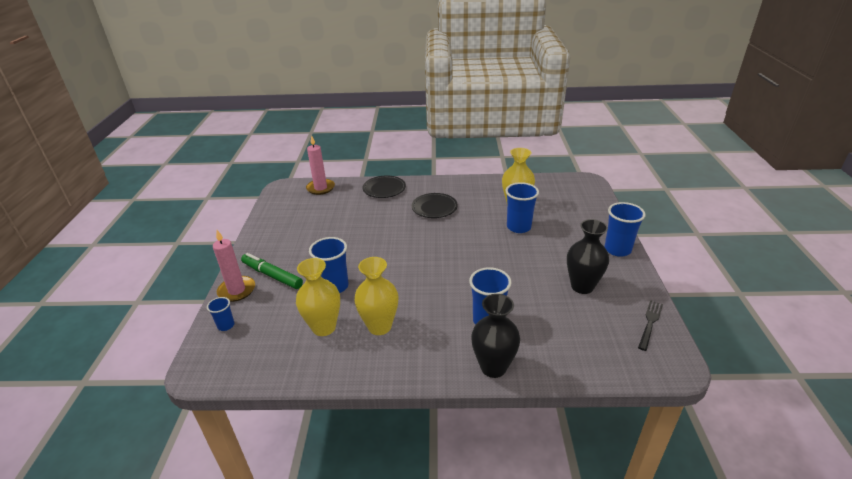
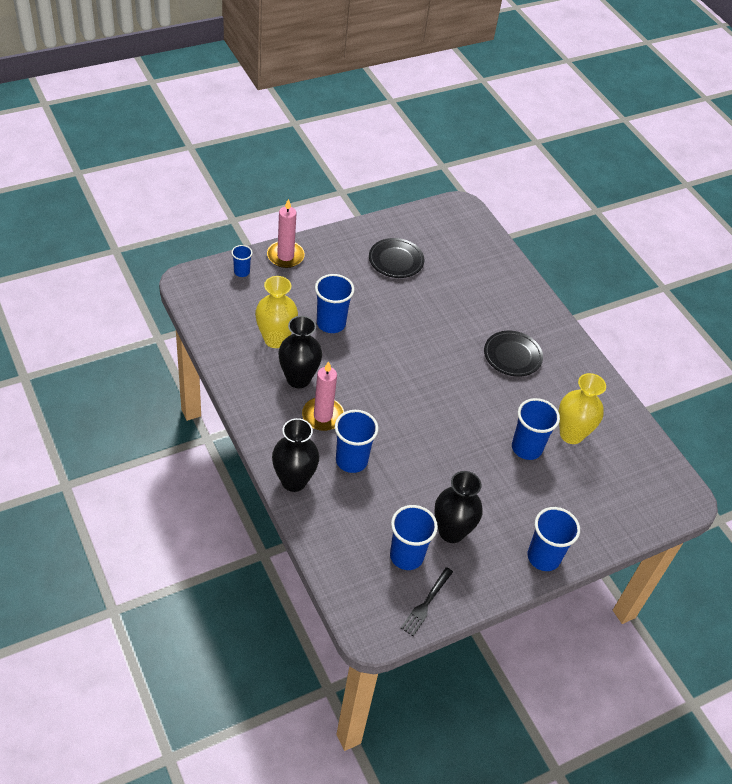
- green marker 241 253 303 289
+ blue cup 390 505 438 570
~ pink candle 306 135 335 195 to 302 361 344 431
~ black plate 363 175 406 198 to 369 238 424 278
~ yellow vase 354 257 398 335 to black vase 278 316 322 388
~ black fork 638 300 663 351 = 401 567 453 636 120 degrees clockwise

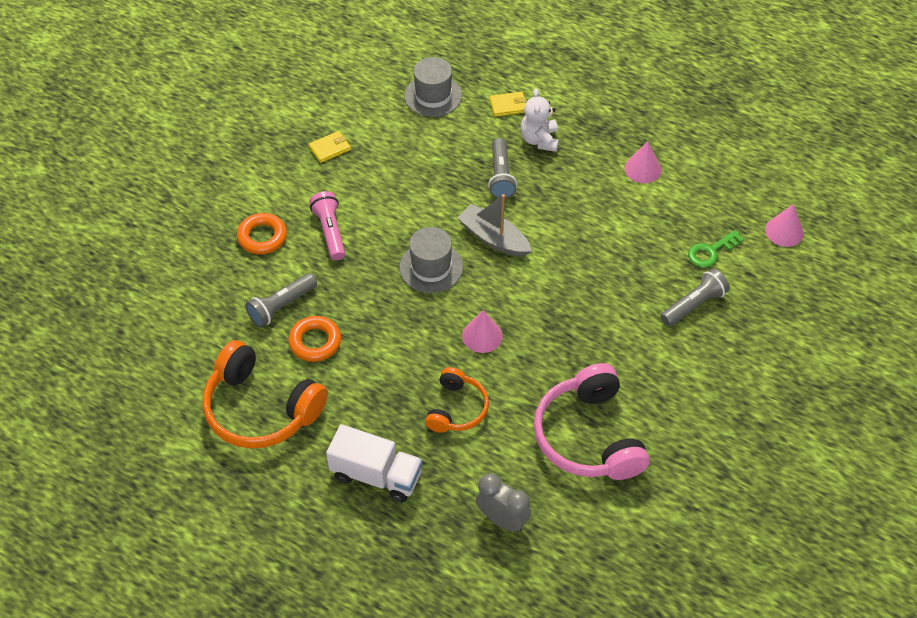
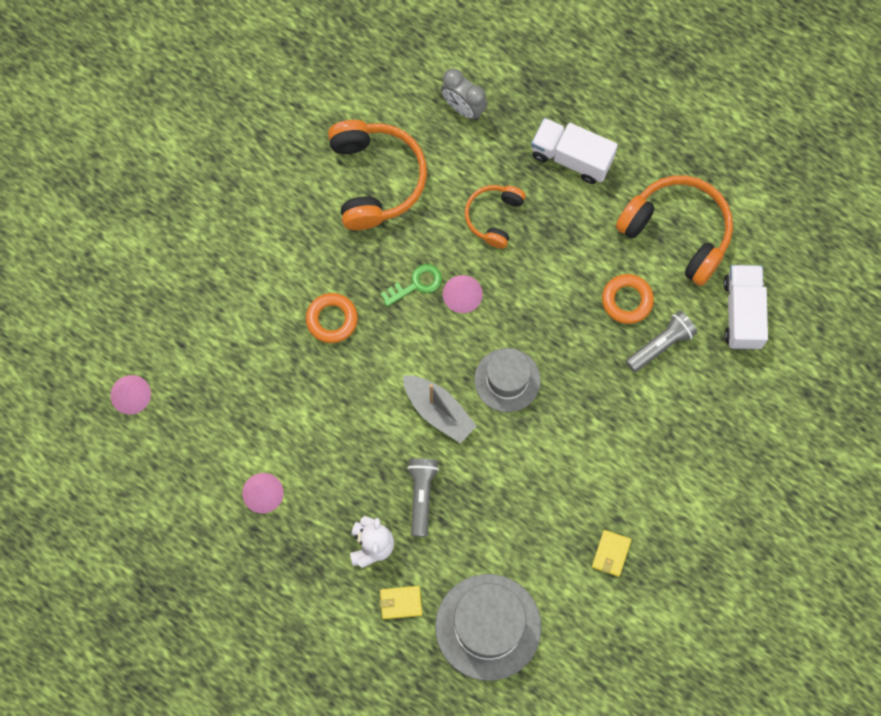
- pink flashlight 309 191 346 261
- grey flashlight 661 268 730 327
+ white truck 723 265 768 350
~ orange ring 237 213 287 254 to 306 293 358 343
~ green key 688 230 744 267 to 381 264 442 306
~ pink headphones 534 363 650 480 to orange headphones 328 120 427 230
~ yellow wallet 309 131 351 163 = 592 530 631 577 45 degrees counterclockwise
~ grey hat 404 57 462 117 = 435 574 541 681 x1.54

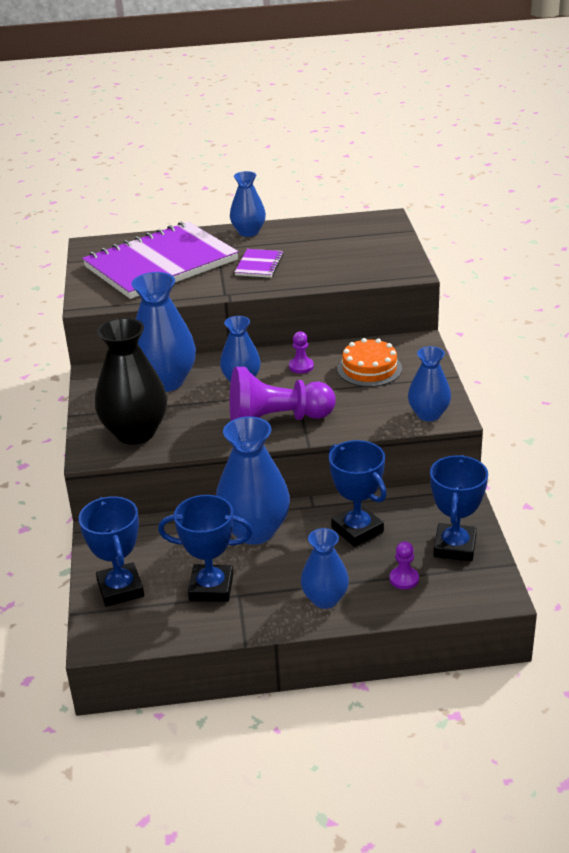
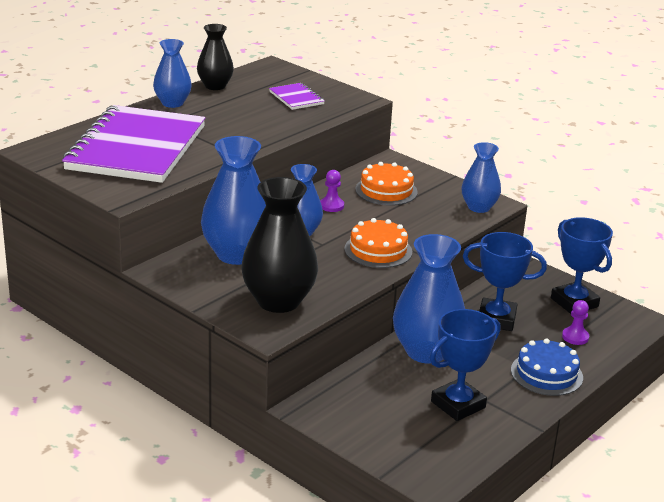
- blue trophy 78 496 144 607
+ black vase 197 24 234 90
~ purple notebook 234 249 283 278 to 269 83 325 110
~ purple pawn 230 367 336 421 to orange cake 344 218 412 268
~ blue vase 301 528 349 609 to blue cake 511 338 583 396

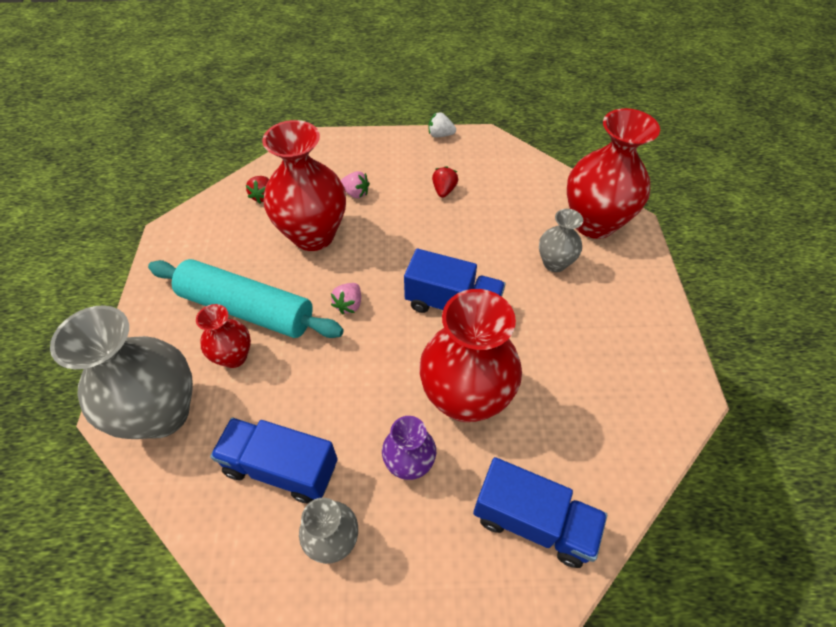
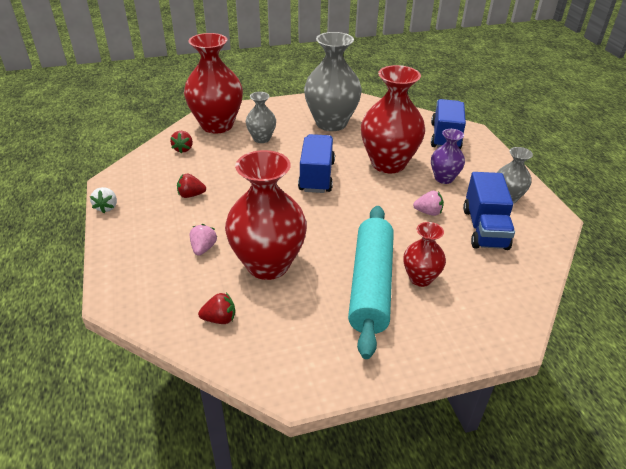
+ red strawberry 170 131 193 153
~ grey vase 50 305 193 439 to 304 32 362 131
~ pink strawberry 331 283 361 314 to 413 191 444 216

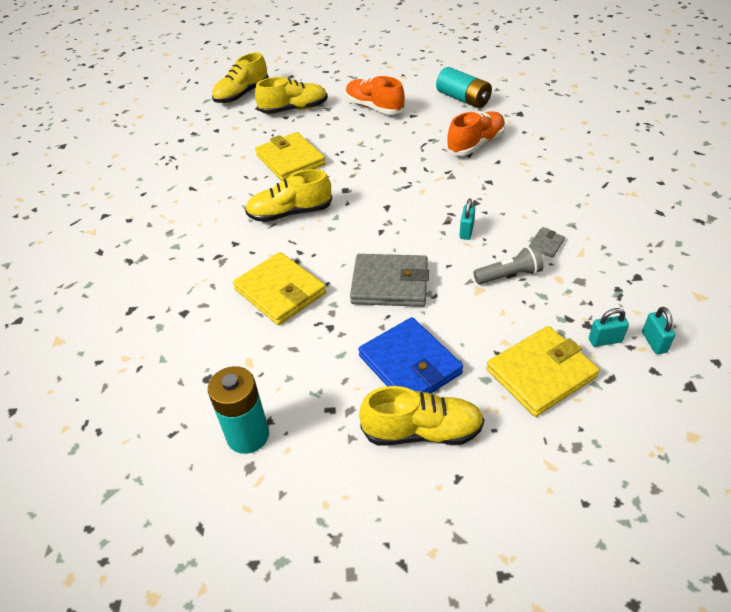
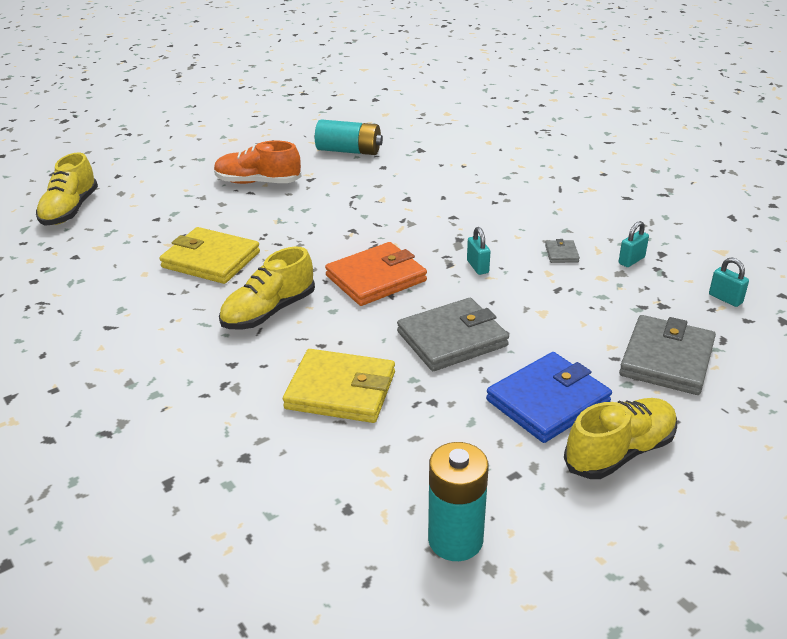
- yellow shoe 255 77 328 114
- orange shoe 446 111 505 156
- grey flashlight 473 245 544 284
+ orange wallet 325 242 427 306
~ turquoise padlock 589 308 629 347 to 619 221 649 267
~ yellow wallet 486 326 599 417 to grey wallet 619 315 716 395
~ blue wallet 358 317 463 394 = 486 352 612 443 60 degrees counterclockwise

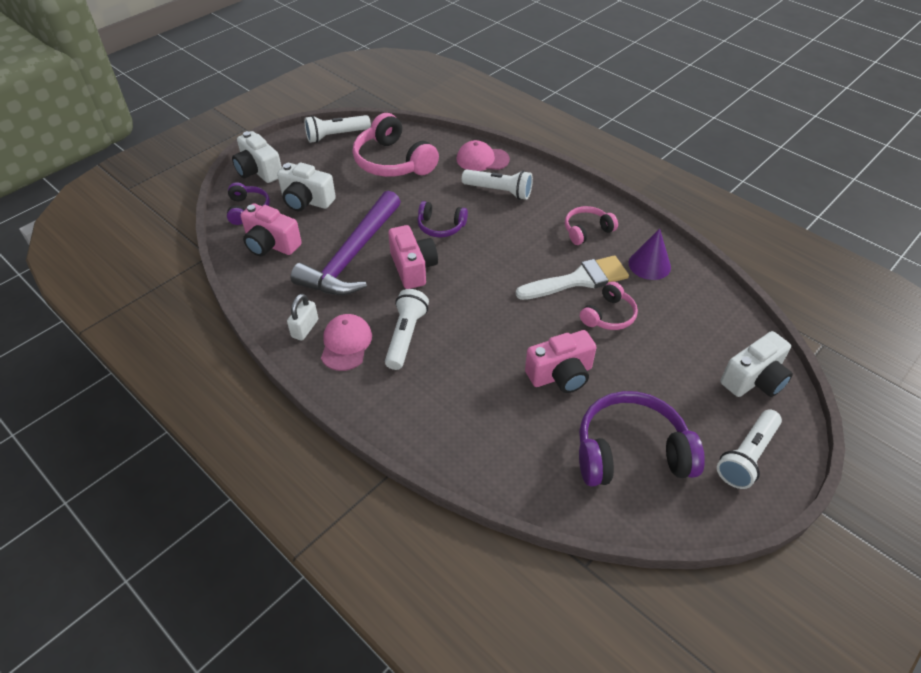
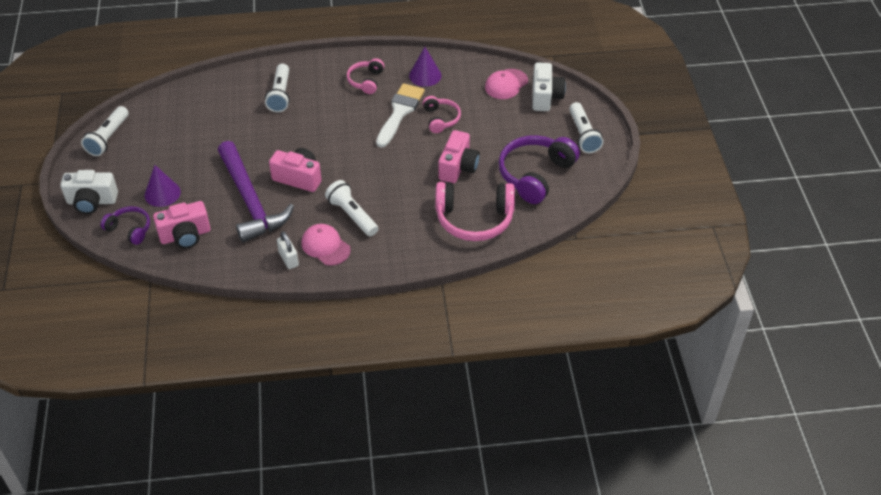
- purple headphones 417 201 468 238
~ pink headphones 352 113 439 177 to 435 182 515 241
~ pink cap 457 140 510 171 to 485 69 528 99
~ white camera 277 163 336 211 to purple cone 145 165 181 207
~ white flashlight 462 169 533 200 = 265 64 290 112 120 degrees clockwise

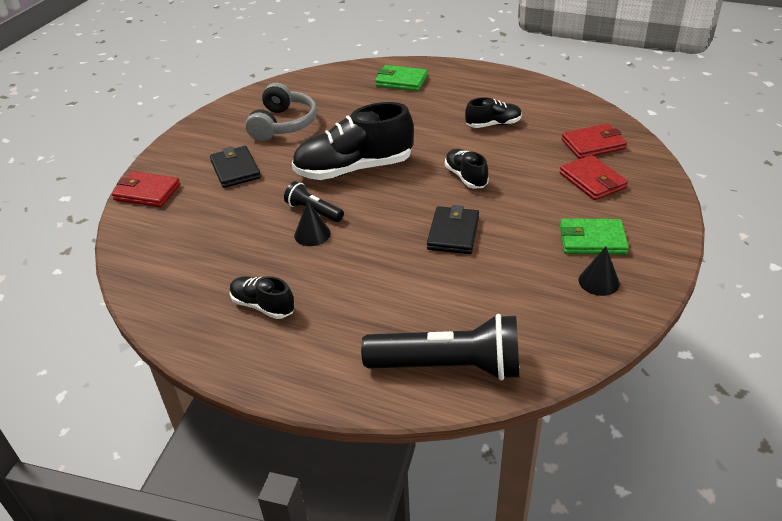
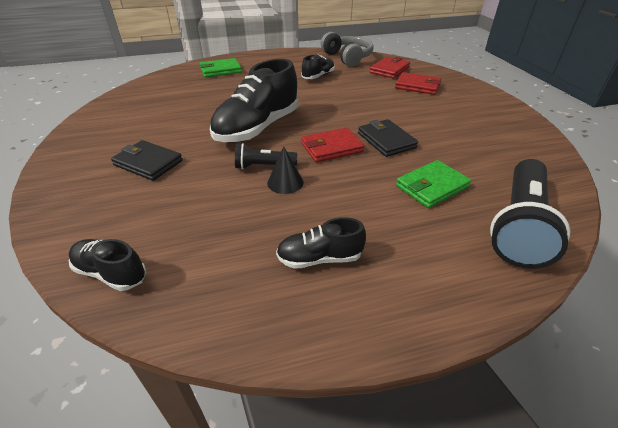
- black cone 579 247 620 296
~ red wallet 111 171 180 207 to 301 128 364 162
~ grey headphones 245 83 317 141 to 321 32 374 67
~ black shoe 445 149 489 189 to 69 239 146 291
~ green wallet 560 219 629 255 to 396 160 471 208
~ black flashlight 361 314 519 381 = 490 159 571 269 150 degrees clockwise

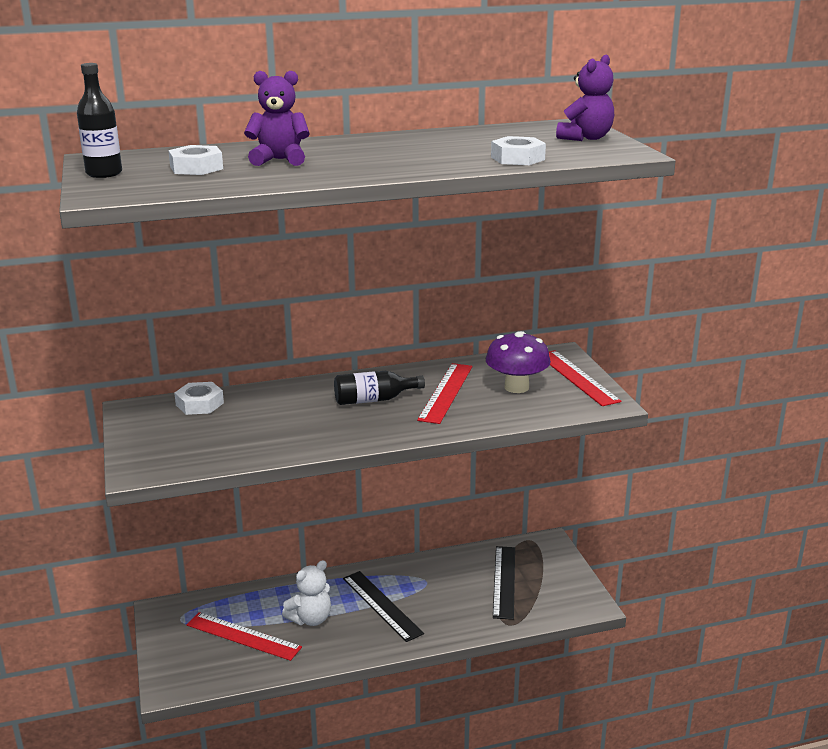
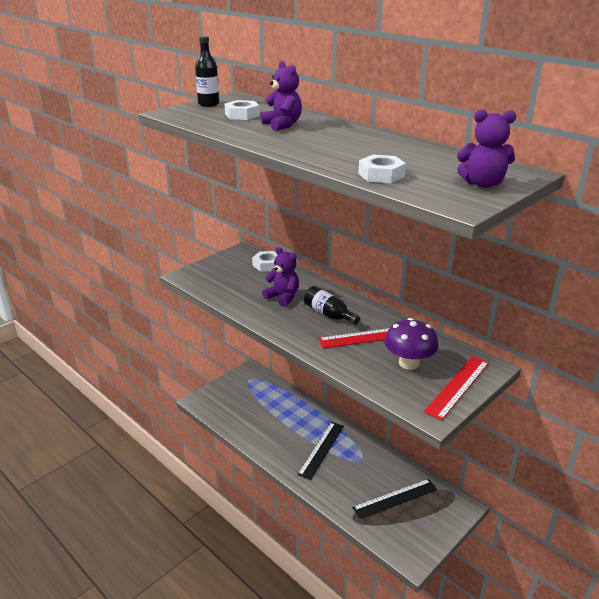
- red ruler 186 612 302 661
- white teddy bear 282 560 331 626
+ purple teddy bear 262 247 299 307

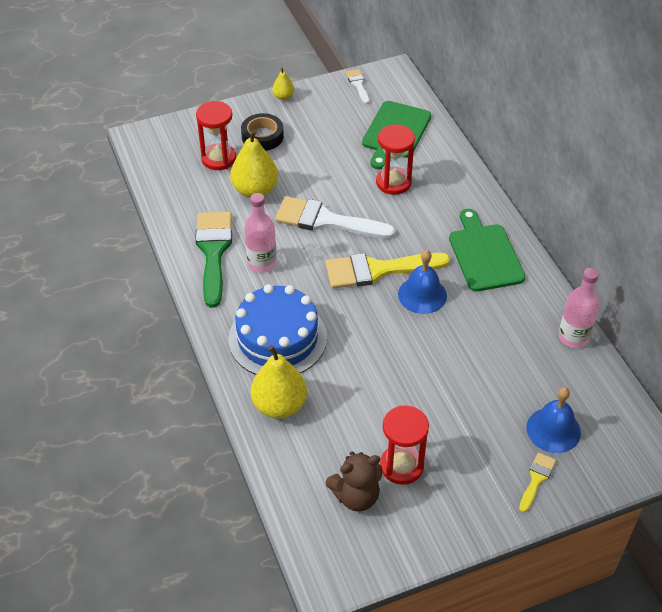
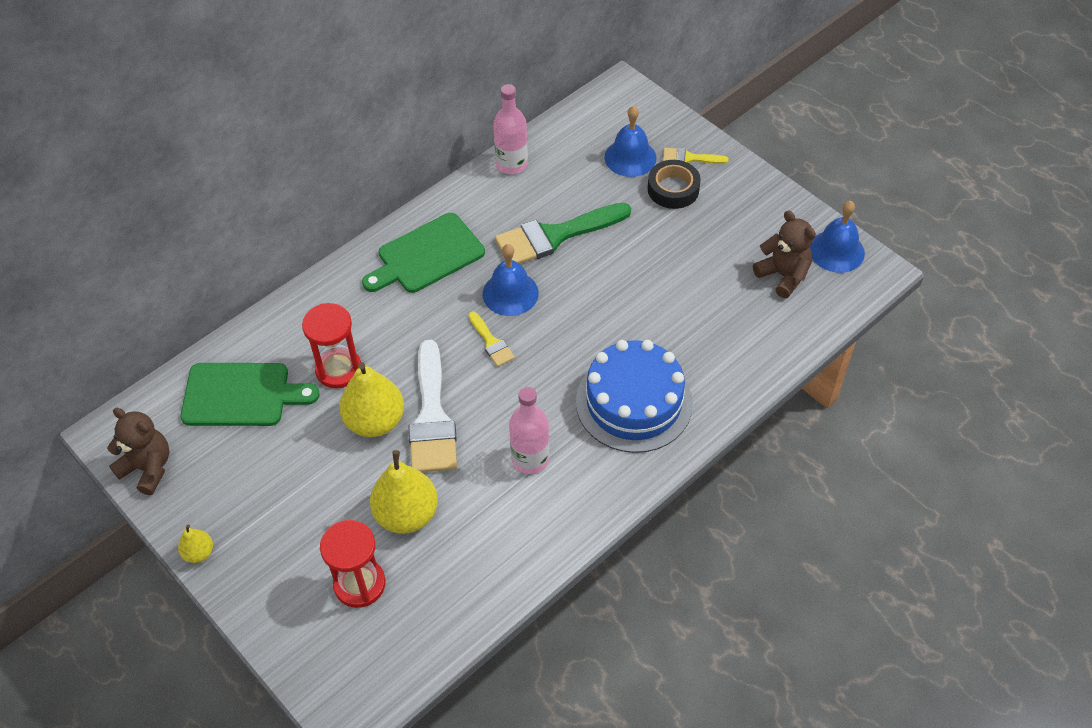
- red hourglass 380 405 429 485
+ blue bell 810 201 865 273
~ green brush 195 212 232 308 to 495 202 631 264
~ black tape 241 113 284 151 to 647 160 701 209
~ yellow pear 251 345 307 418 to 339 362 404 437
~ white brush 346 69 370 104 to brown teddy bear 107 408 169 495
~ yellow brush 325 253 450 289 = 468 311 515 367 x0.48

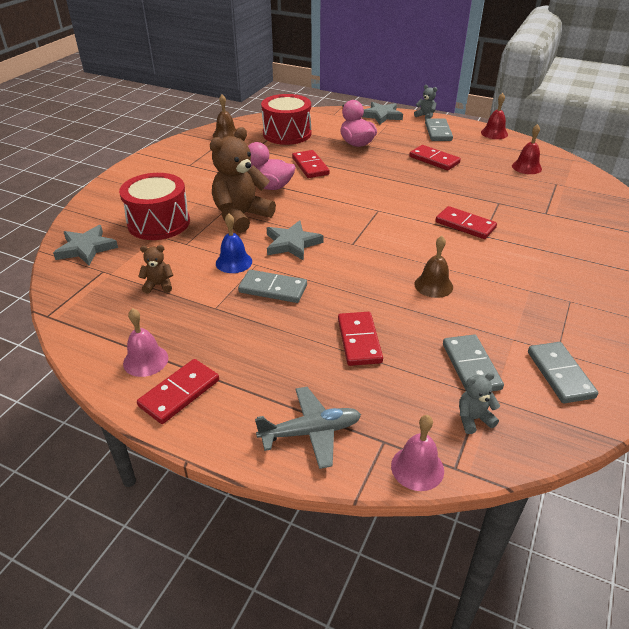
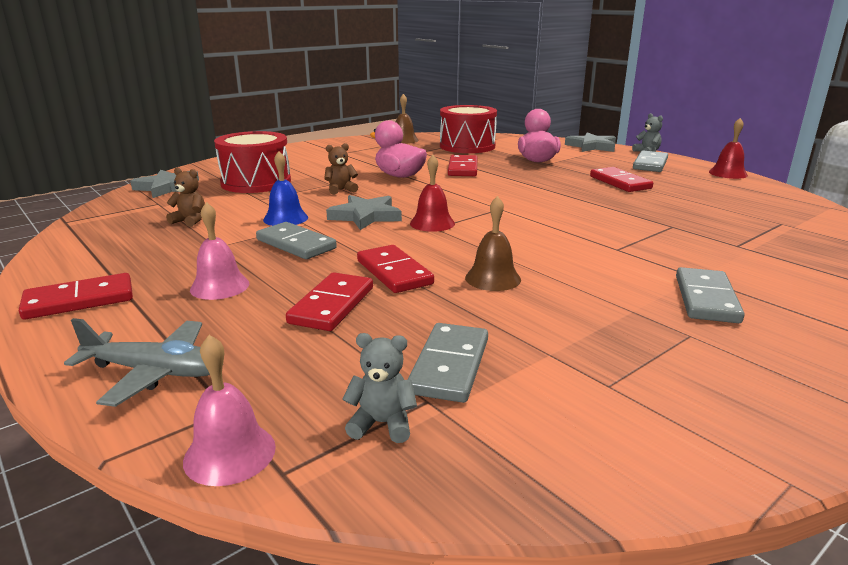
~ pink bell 123 308 168 377 to 190 202 249 300
~ red domino 435 206 497 239 to 357 245 434 293
~ red bell 512 124 542 174 to 410 155 455 232
~ grey domino 528 342 598 404 to 676 267 745 323
~ brown teddy bear 210 127 276 233 = 324 143 358 195 x0.45

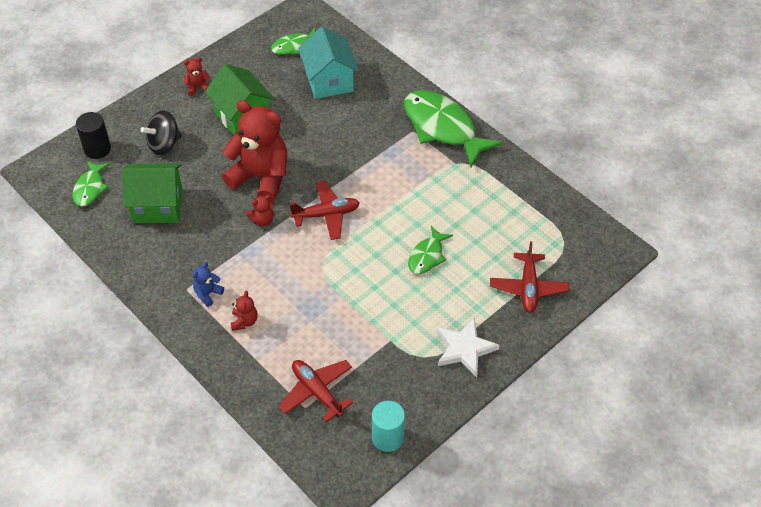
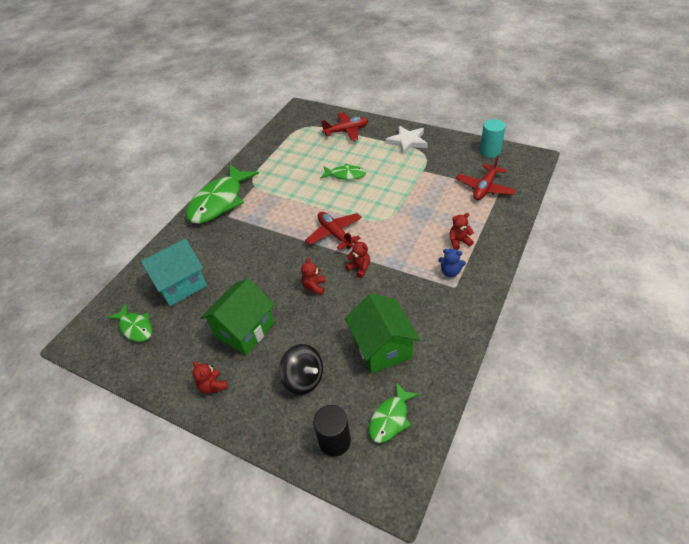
~ green fish 73 161 110 207 = 369 382 420 443 135 degrees clockwise
~ red teddy bear 222 100 287 202 = 301 257 326 295 x0.41

